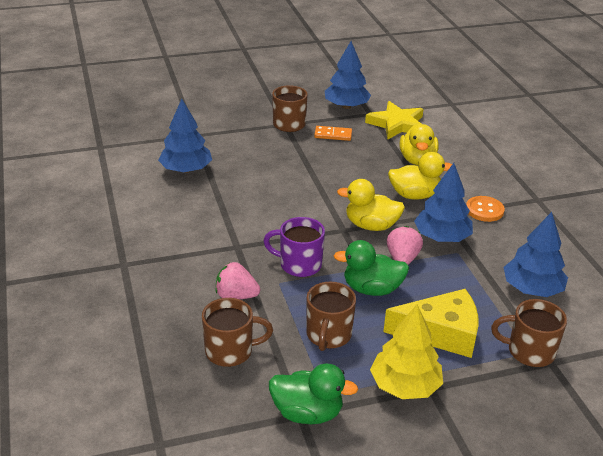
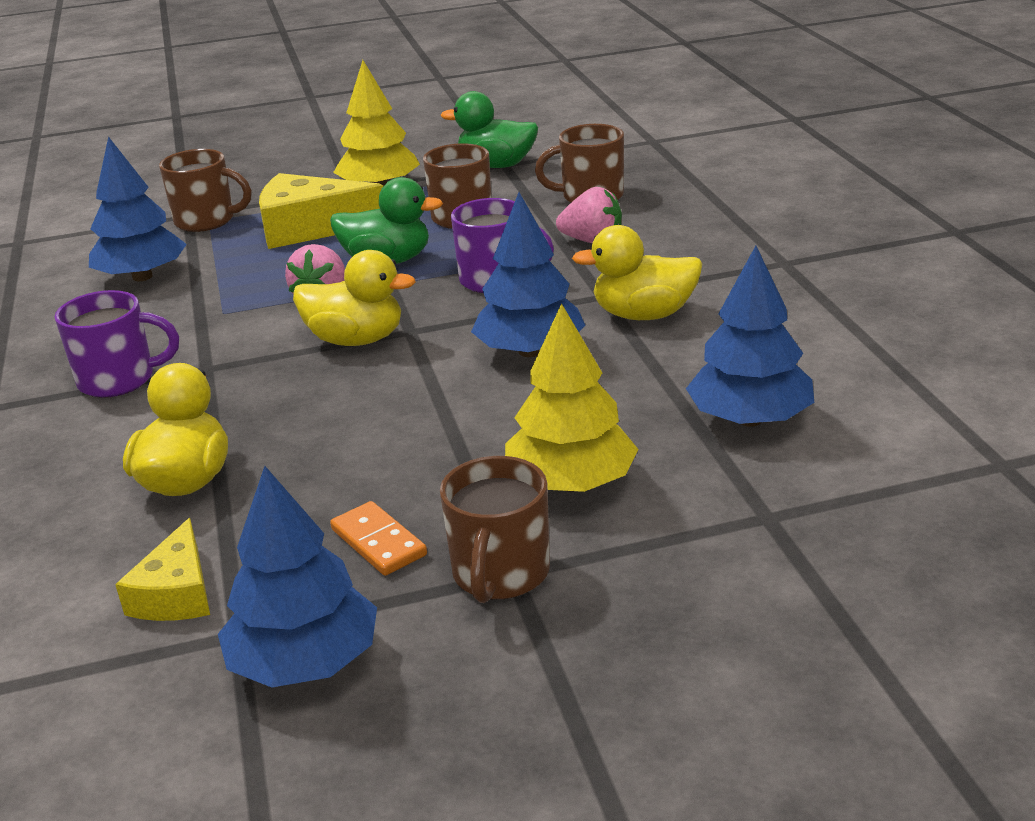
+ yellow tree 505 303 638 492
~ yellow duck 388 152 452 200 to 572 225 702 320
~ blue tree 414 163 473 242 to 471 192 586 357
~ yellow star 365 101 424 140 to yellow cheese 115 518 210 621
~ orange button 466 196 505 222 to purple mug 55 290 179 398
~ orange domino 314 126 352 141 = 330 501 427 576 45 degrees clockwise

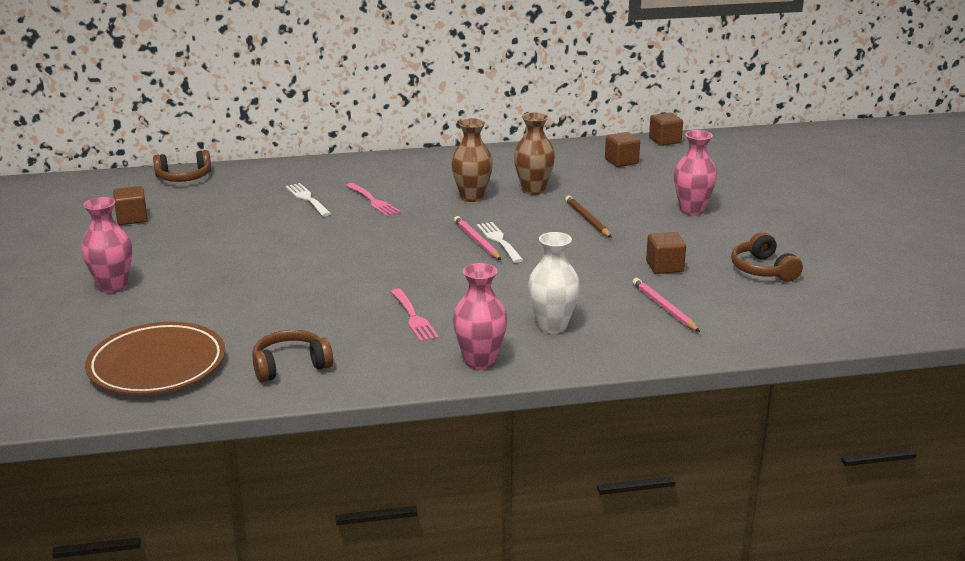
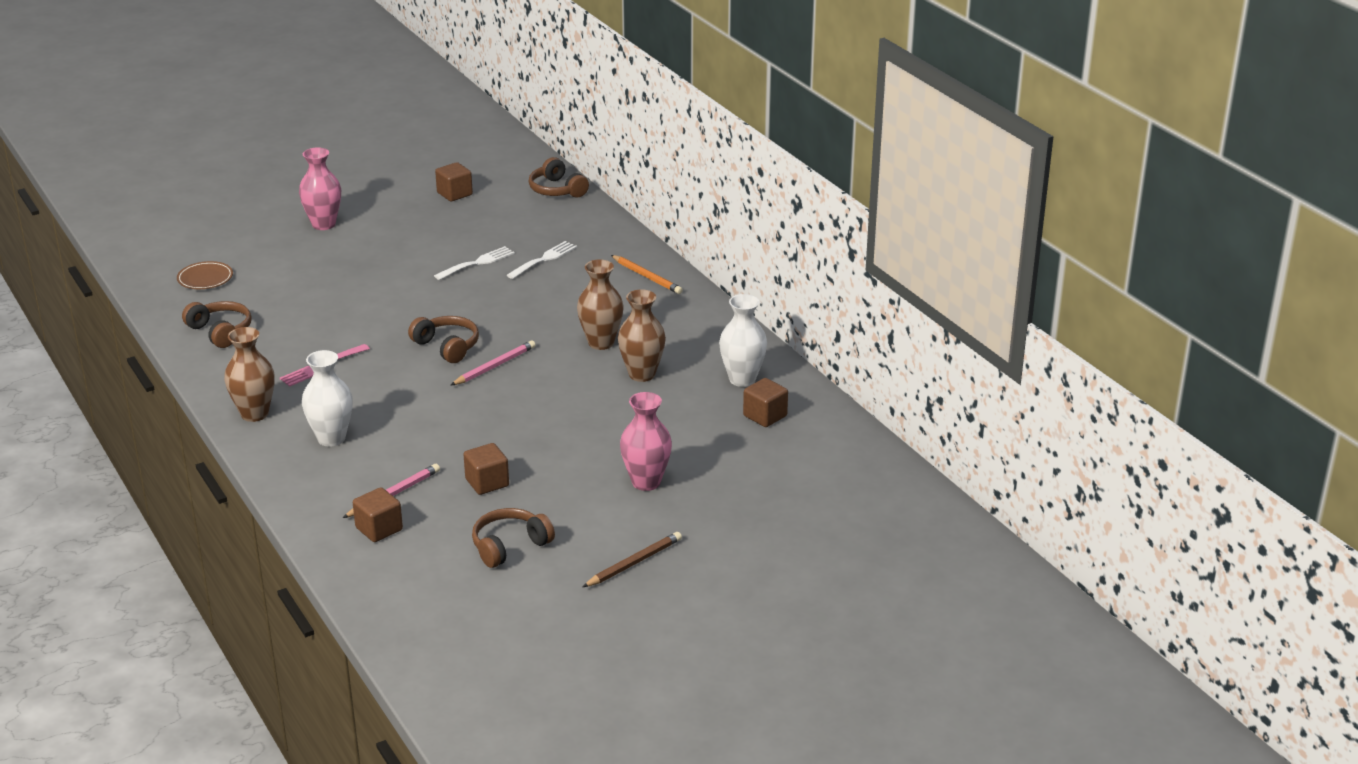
- pink fork 346 183 401 217
+ brown headphones 408 316 479 363
+ orange pencil 611 255 683 294
+ white vase 719 294 767 387
~ white fork 477 222 523 263 to 434 246 515 280
~ brown pencil 565 196 612 238 to 583 532 682 587
~ brown cube 649 113 683 146 to 353 487 403 542
~ pink vase 453 263 507 370 to brown vase 224 327 275 422
~ brown plate 85 322 225 395 = 177 261 233 289 x0.50

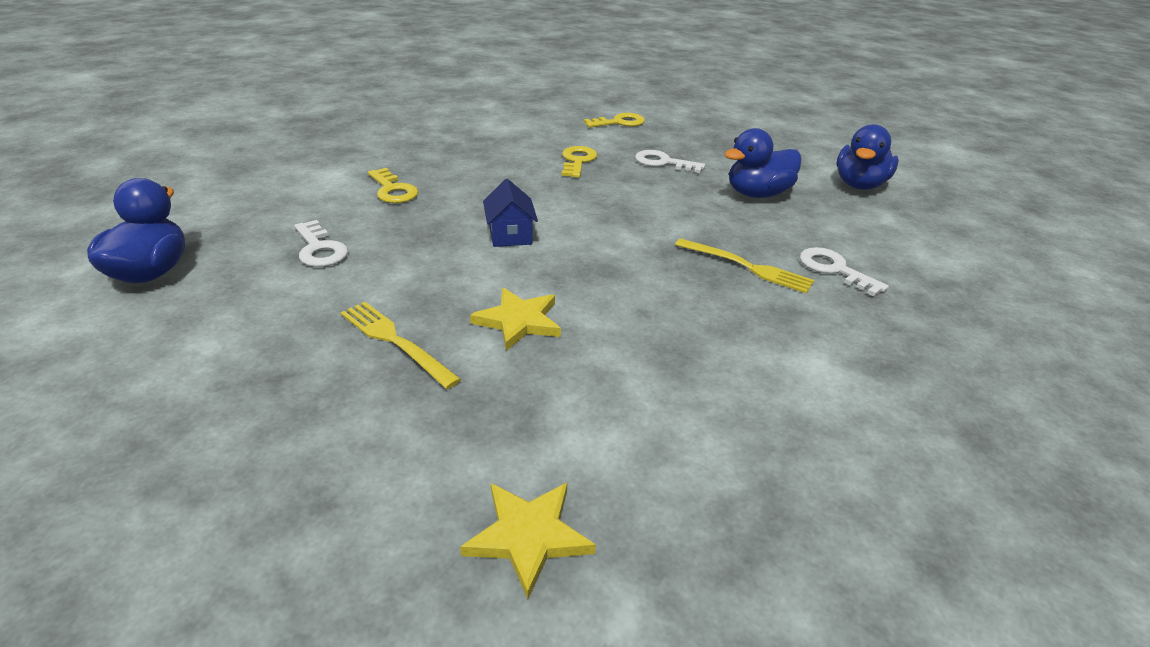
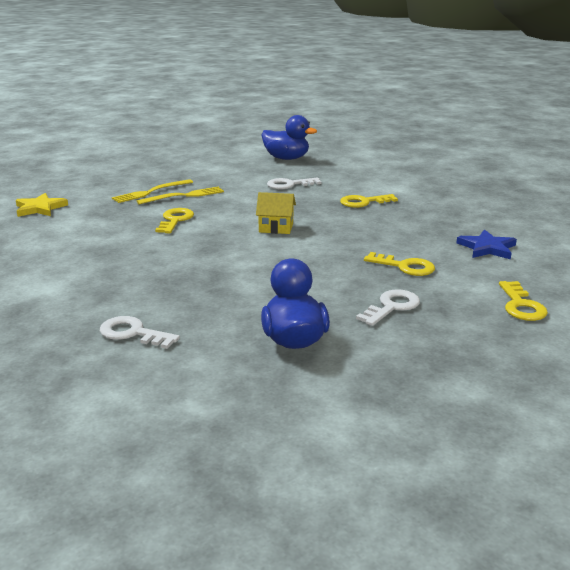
- blue duck 837 124 899 190
+ blue star 457 229 517 259
~ yellow fork 675 238 814 294 to 112 179 193 203
~ yellow star 470 288 561 351 to yellow key 155 208 194 233
~ blue house 483 179 538 247 to yellow house 256 192 296 234
~ white key 800 247 889 296 = 100 316 180 349 135 degrees counterclockwise

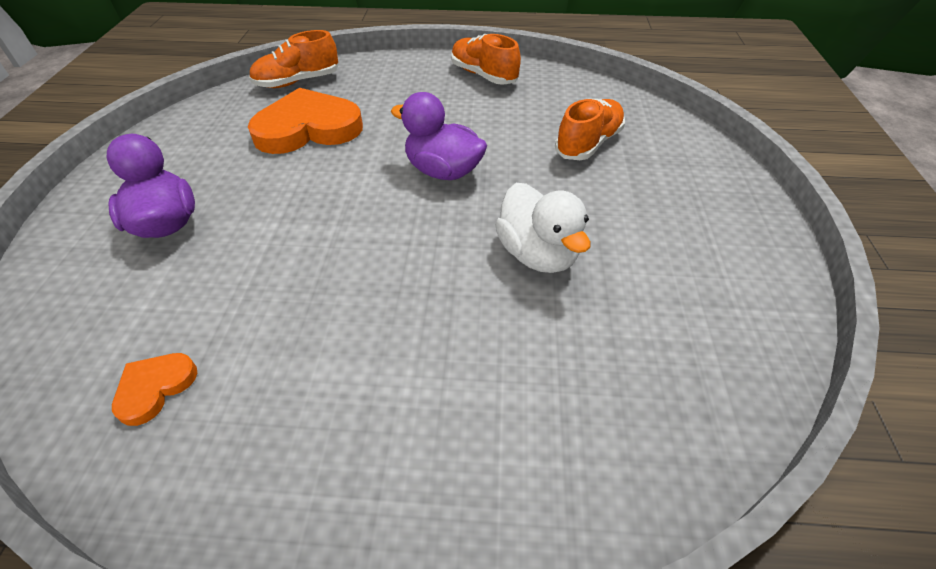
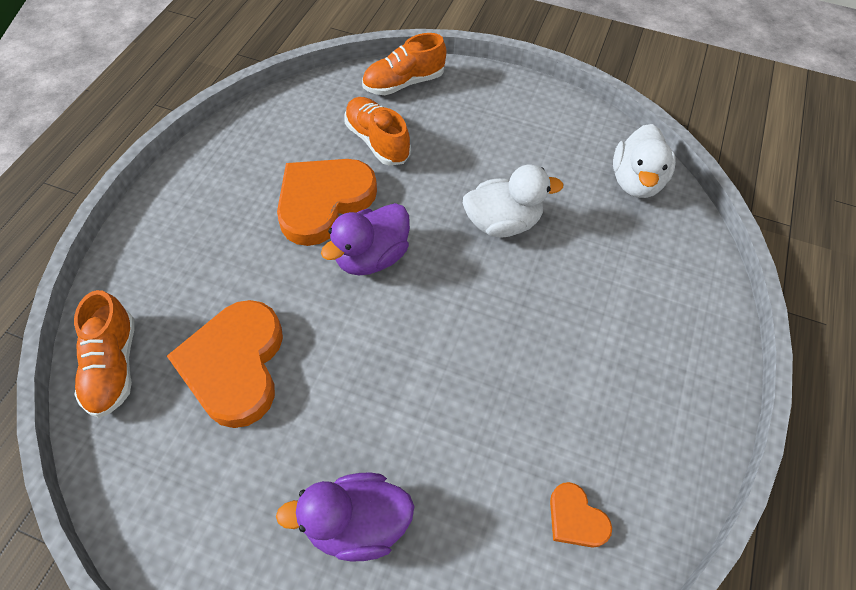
+ orange heart 277 159 377 246
+ white duck 613 124 676 198
~ orange shoe 451 34 521 85 to 362 33 446 95

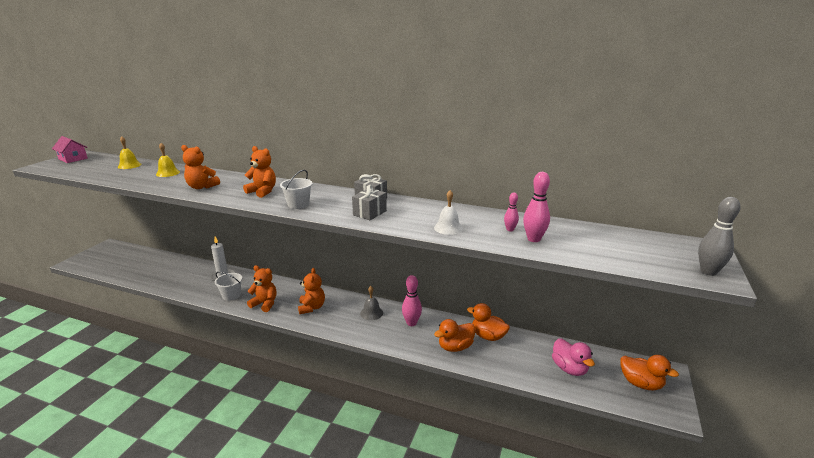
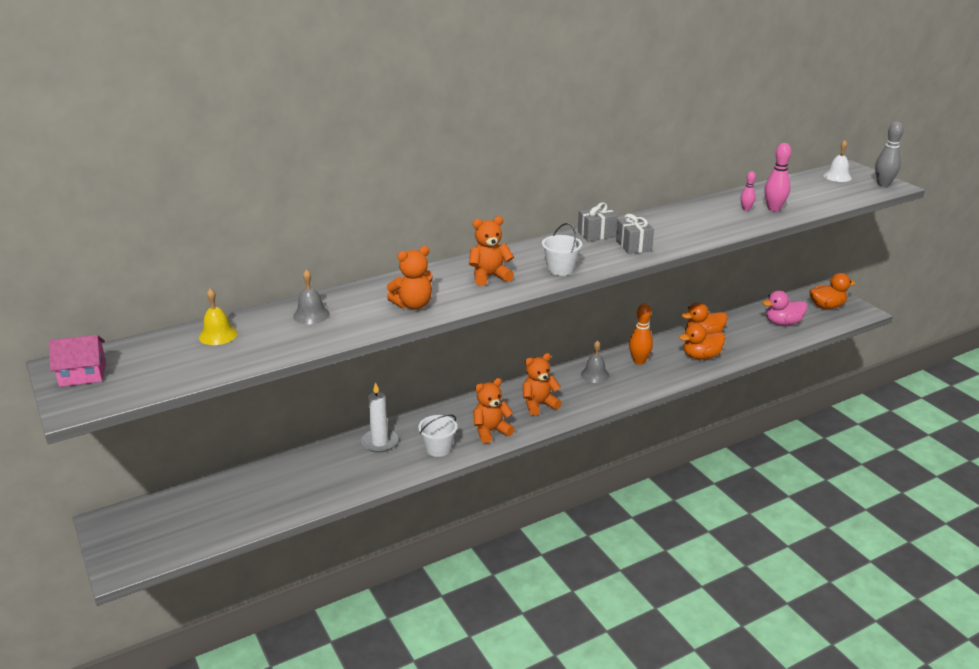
~ white bell 434 190 463 235 to 823 140 852 182
~ yellow bell 156 143 180 177 to grey bell 293 269 330 324
~ pink bowling pin 402 275 422 326 to orange bowling pin 629 303 653 365
~ orange teddy bear 298 268 325 314 = 523 353 562 416 60 degrees counterclockwise
~ orange duck 434 319 475 352 = 679 323 725 360 60 degrees clockwise
~ pink duck 552 338 595 376 = 762 291 807 326 150 degrees clockwise

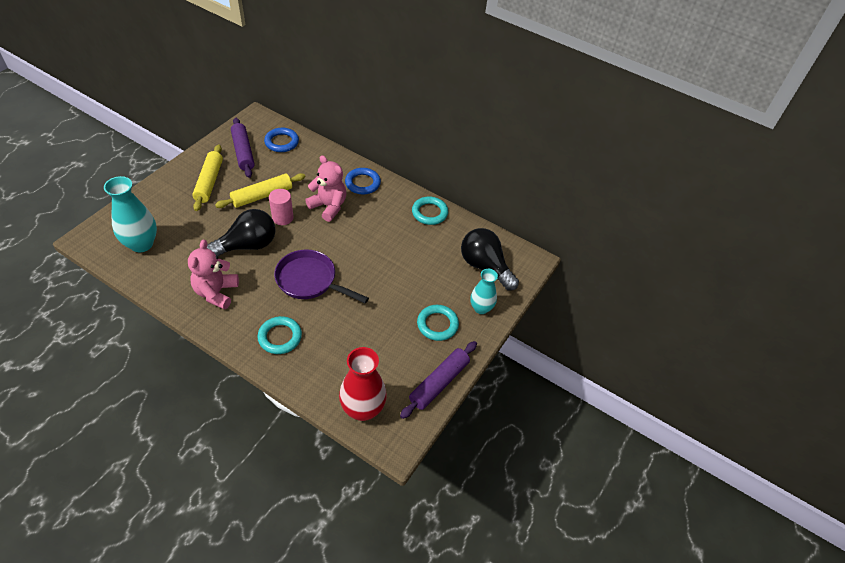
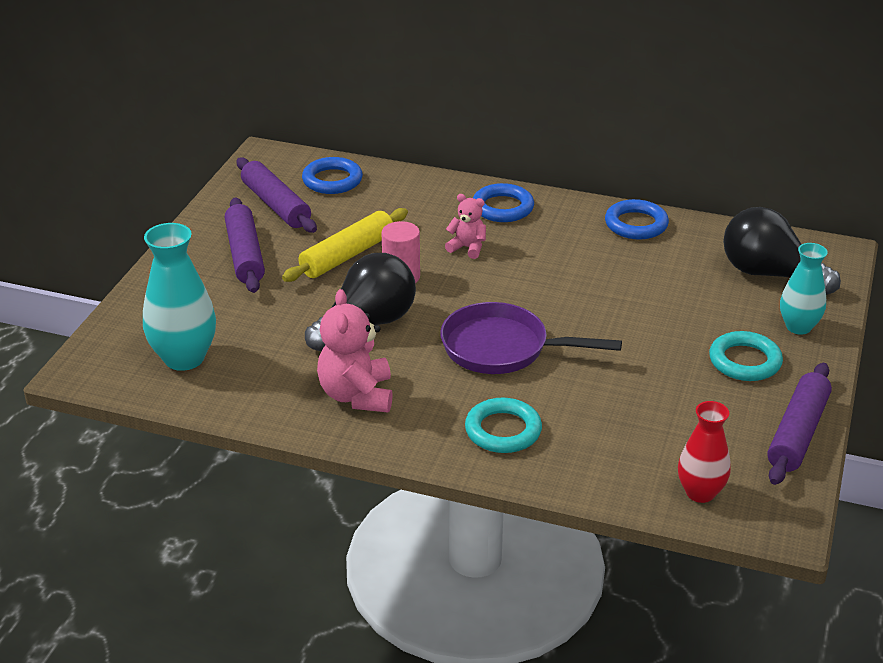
~ yellow rolling pin 192 145 223 211 to purple rolling pin 225 198 265 293
~ turquoise ring 412 197 448 225 to blue ring 605 199 669 239
~ pink teddy bear 305 155 346 222 = 445 194 486 259 x0.58
~ red vase 339 347 387 421 = 678 401 731 503 x0.64

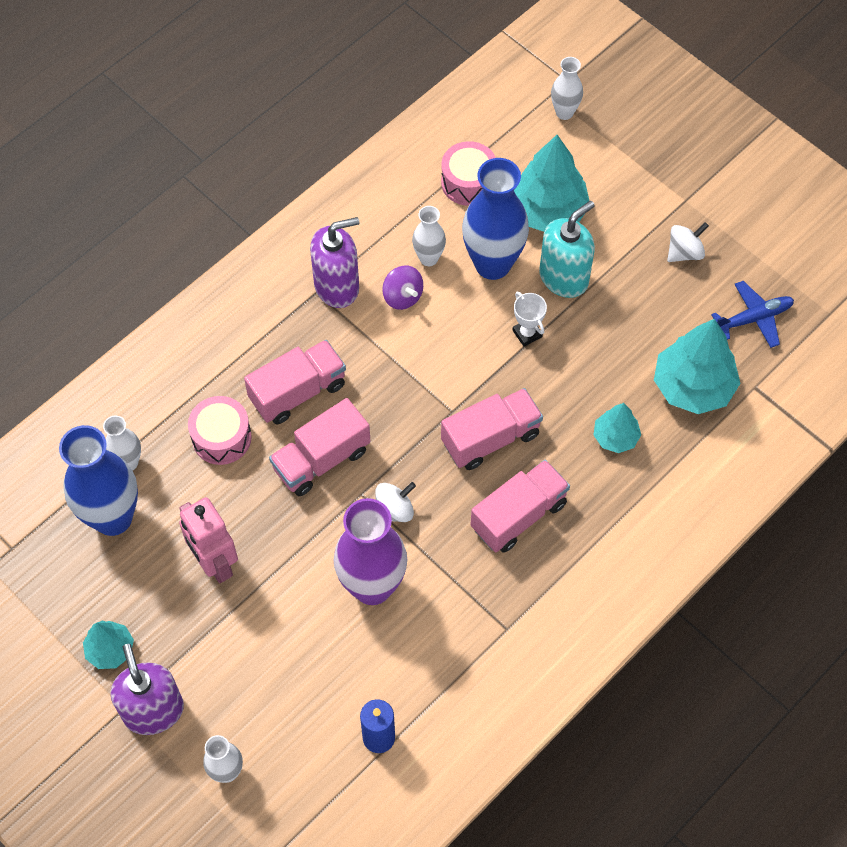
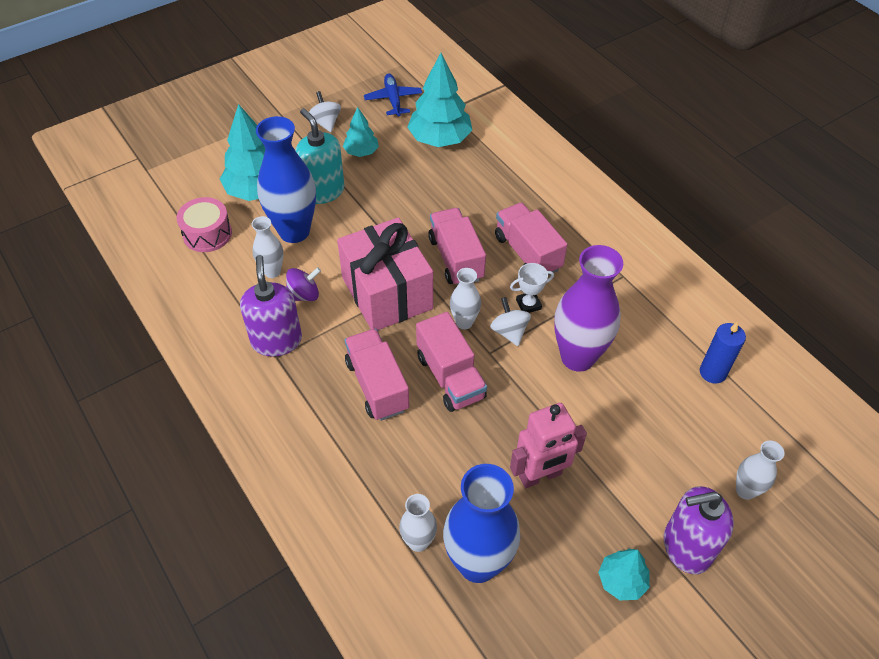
- pink drum 188 396 252 465
+ pink gift 337 217 433 330
~ white trophy 512 292 547 346 to 510 263 554 313
~ white vase 551 57 583 120 to 450 268 481 329
~ turquoise tree 593 403 641 453 to 343 107 379 157

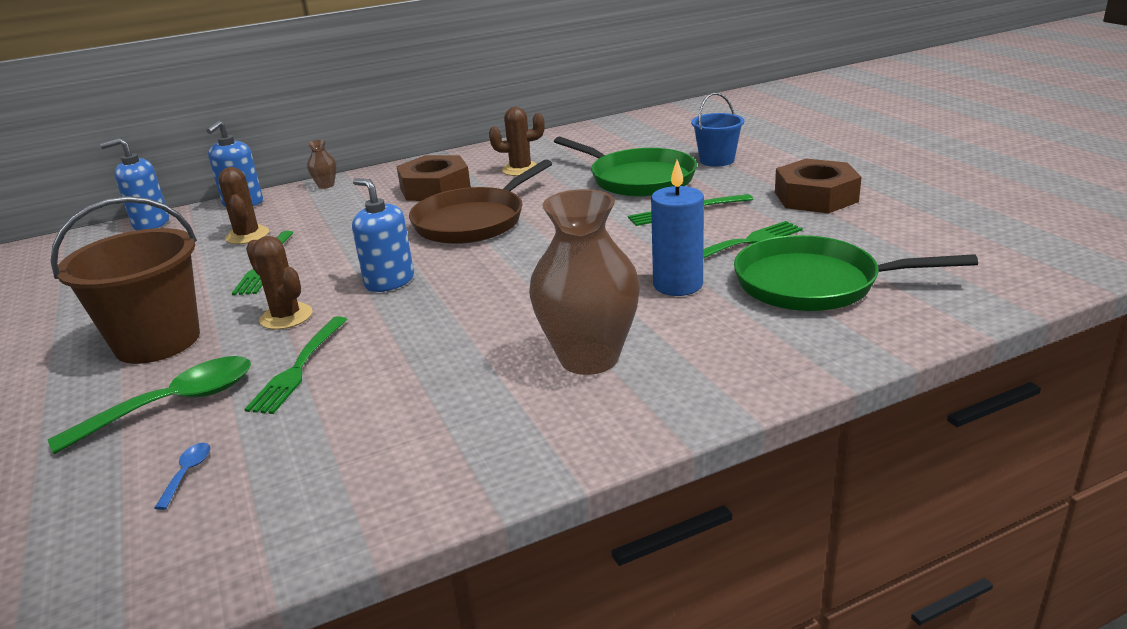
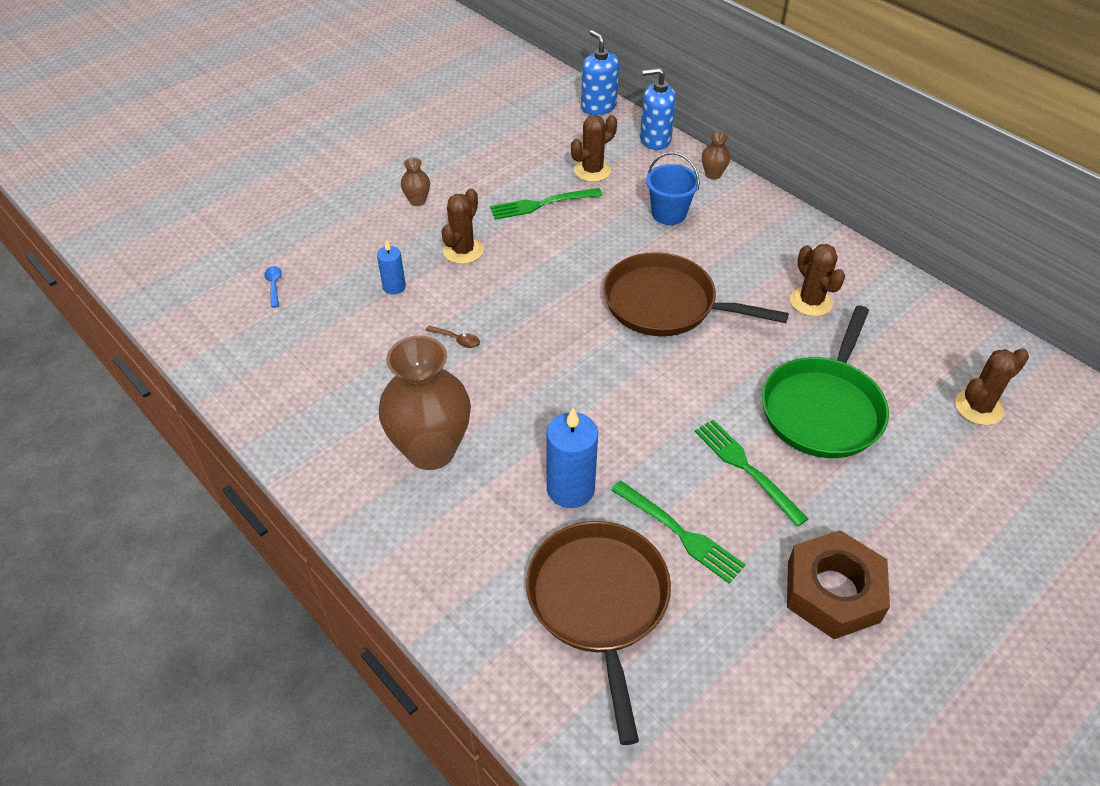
- green spoon 48 356 251 454
- blue soap dispenser 352 178 414 292
- brown nut 396 155 471 201
+ brown spoon 425 326 480 348
+ brown cactus 955 348 1029 425
~ blue bucket 691 92 744 167 to 646 152 700 225
~ brown bucket 51 196 200 364 to brown vase 401 158 430 206
~ green fork 244 316 348 414 to blue candle 377 240 406 294
~ green pan 734 235 978 311 to brown pan 526 521 671 745
~ blue spoon 155 443 210 510 = 264 266 282 308 90 degrees counterclockwise

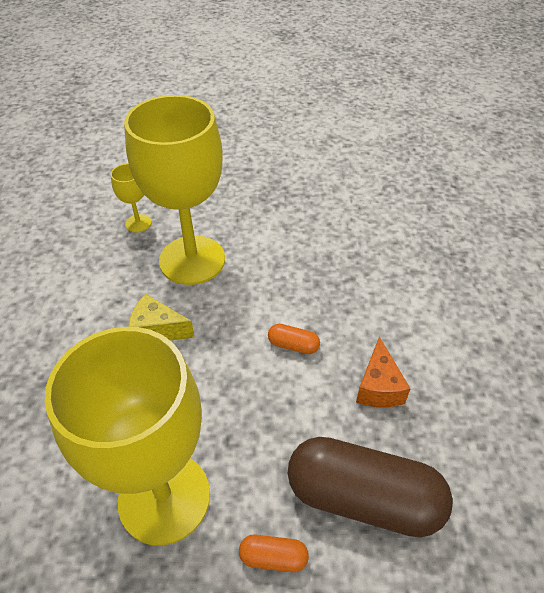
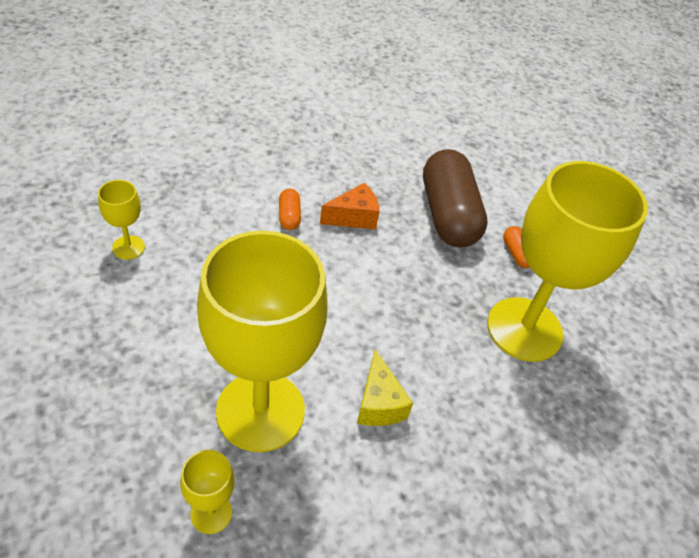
+ yellow goblet 98 180 145 260
~ orange capsule 268 324 320 354 to 279 189 301 230

